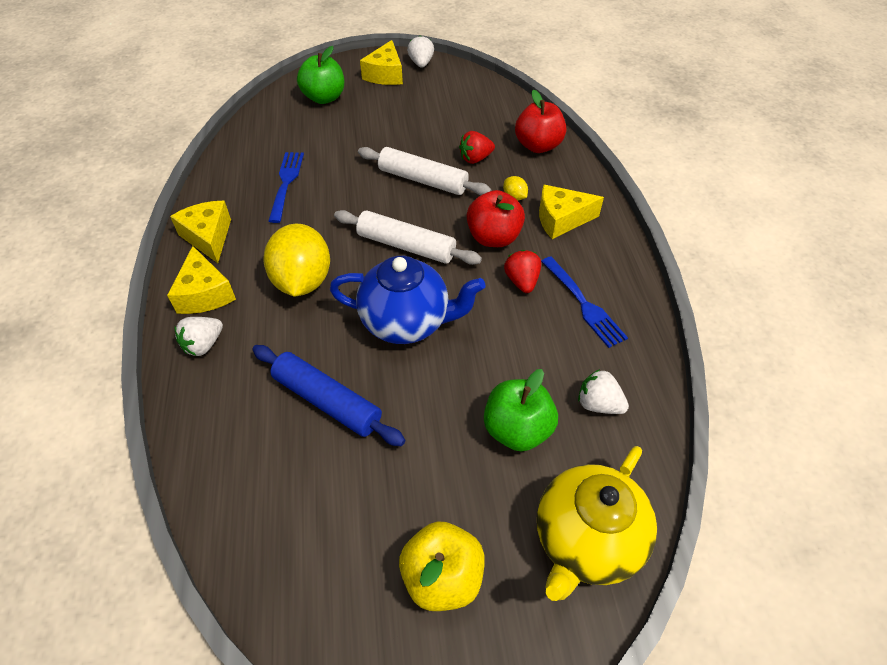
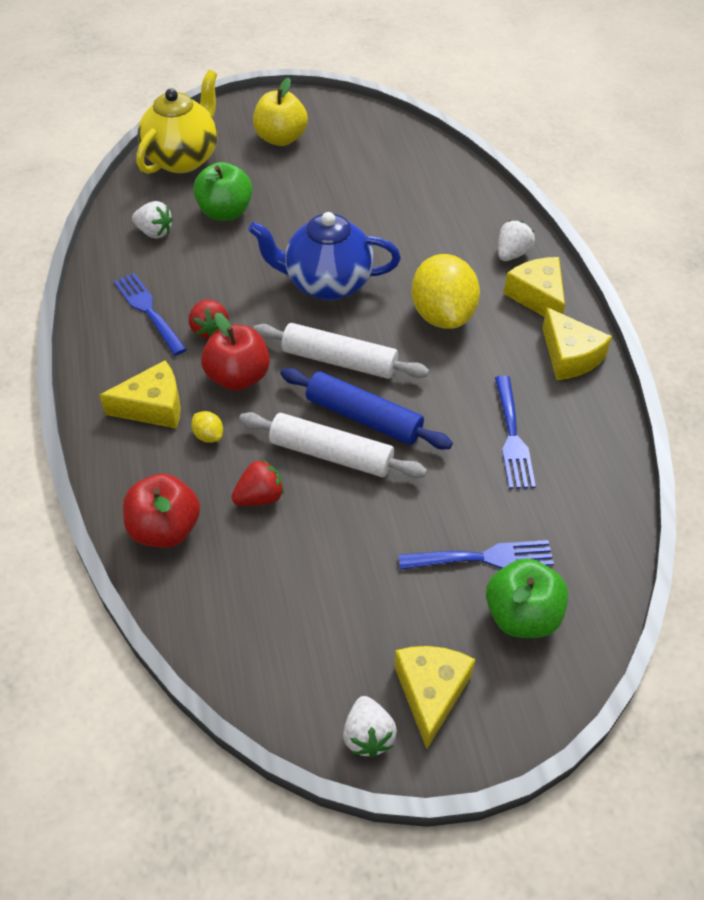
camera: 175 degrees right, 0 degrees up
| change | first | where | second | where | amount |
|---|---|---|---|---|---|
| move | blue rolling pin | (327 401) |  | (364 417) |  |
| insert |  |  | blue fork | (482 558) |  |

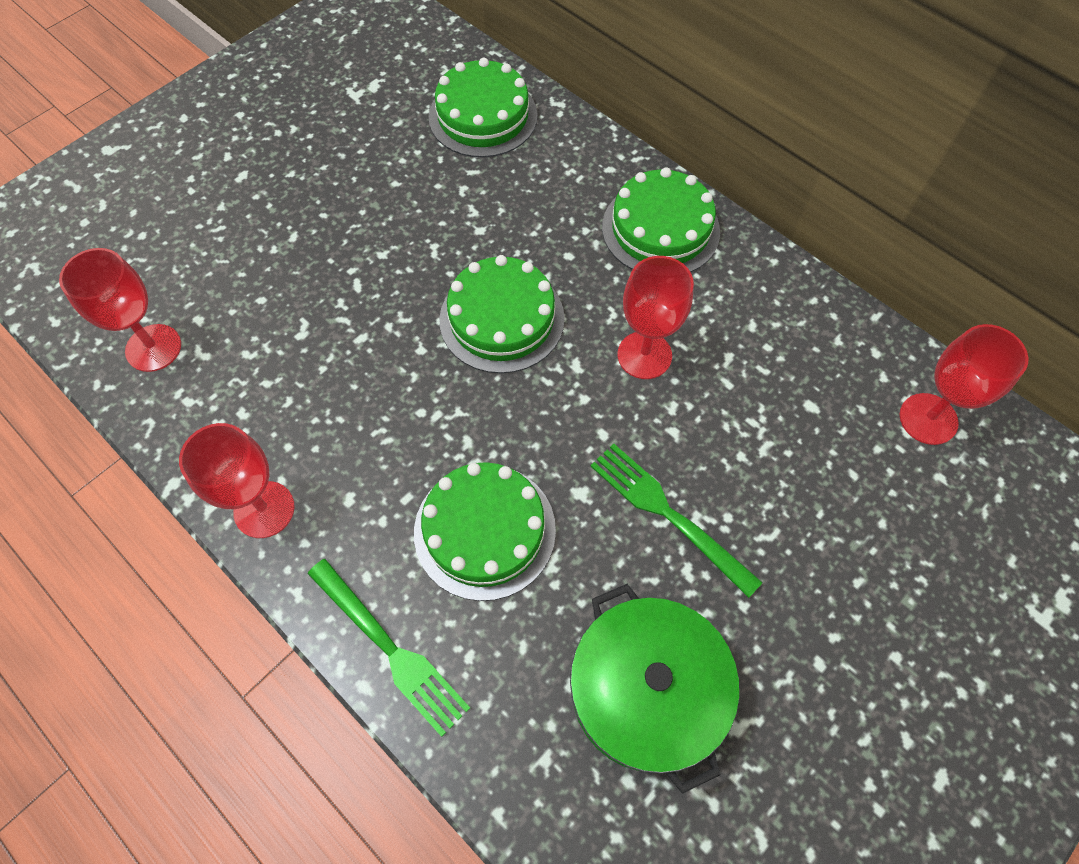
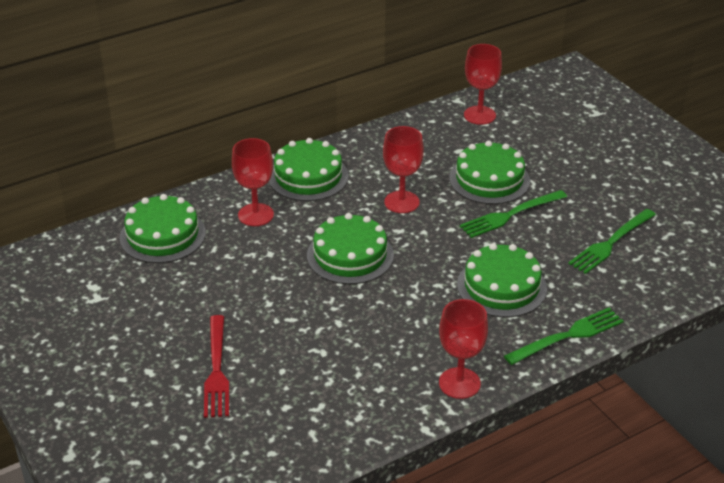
camera: 75 degrees left, 25 degrees down
| change | first | where | second | where | amount |
|---|---|---|---|---|---|
| insert |  |  | red fork | (217 371) |  |
| move | red goblet | (153 348) |  | (256 215) |  |
| insert |  |  | green cake | (489 179) |  |
| replace | green pot | (645 691) | green fork | (610 243) |  |

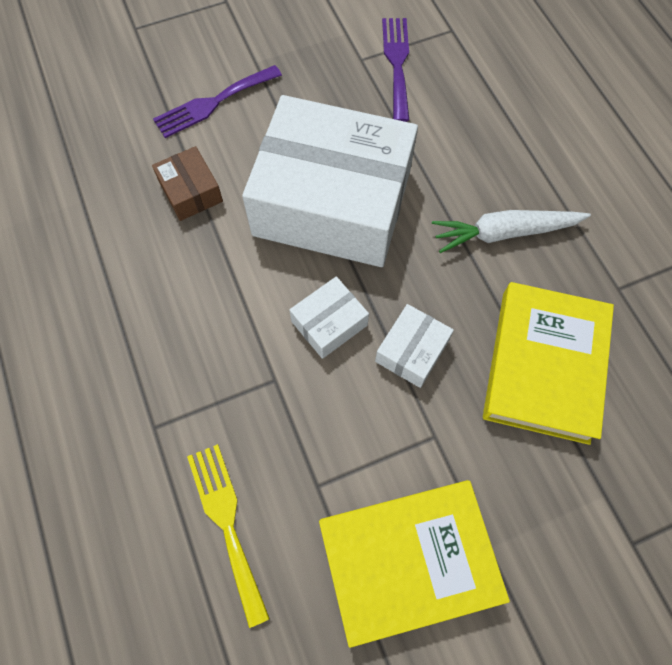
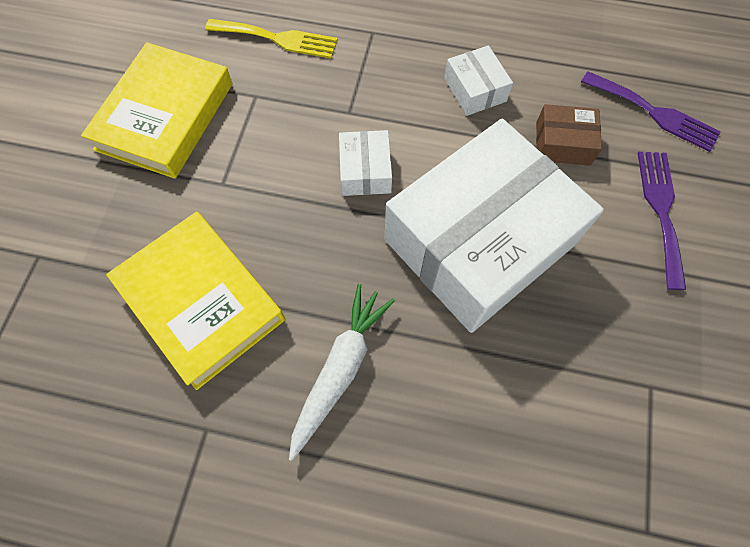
camera: 125 degrees right, 0 degrees up
| change | first | where | second | where | amount |
|---|---|---|---|---|---|
| move | white box | (412 351) |  | (475 90) |  |
| move | purple fork | (397 63) |  | (654 113) |  |

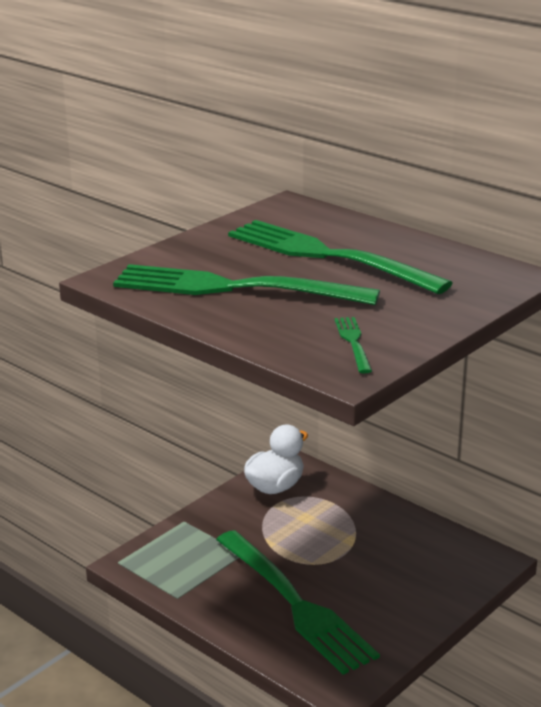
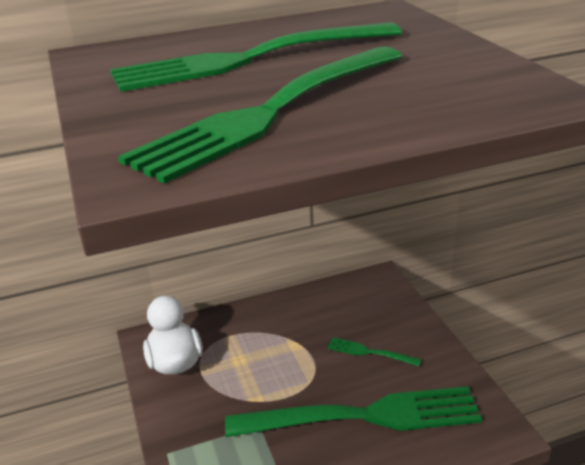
camera: 60 degrees left, 5 degrees up
| change | first | where | second | where | amount |
|---|---|---|---|---|---|
| move | green fork | (353 342) |  | (369 352) |  |

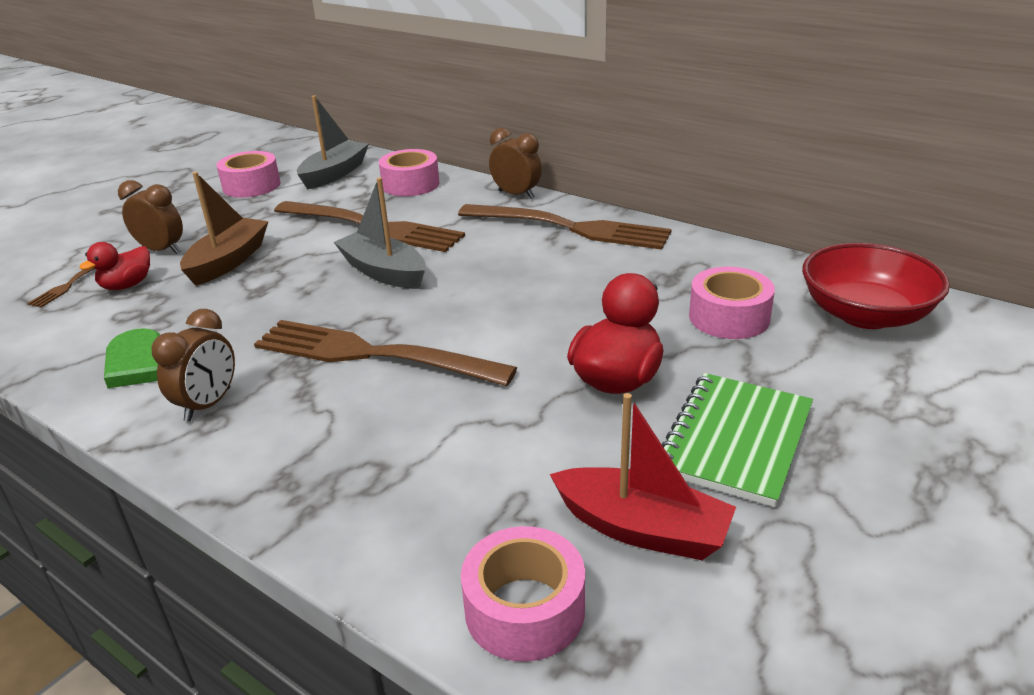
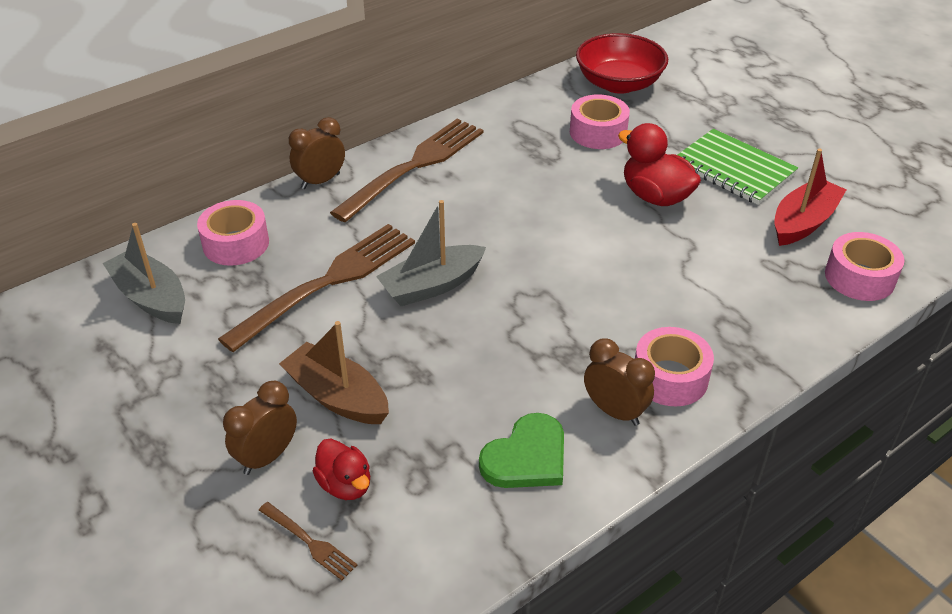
camera: 75 degrees left, 10 degrees up
| change | first | where | second | where | amount |
|---|---|---|---|---|---|
| move | pink tape | (251 186) |  | (670 377) |  |
| delete | brown fork | (372 354) |  |  |  |

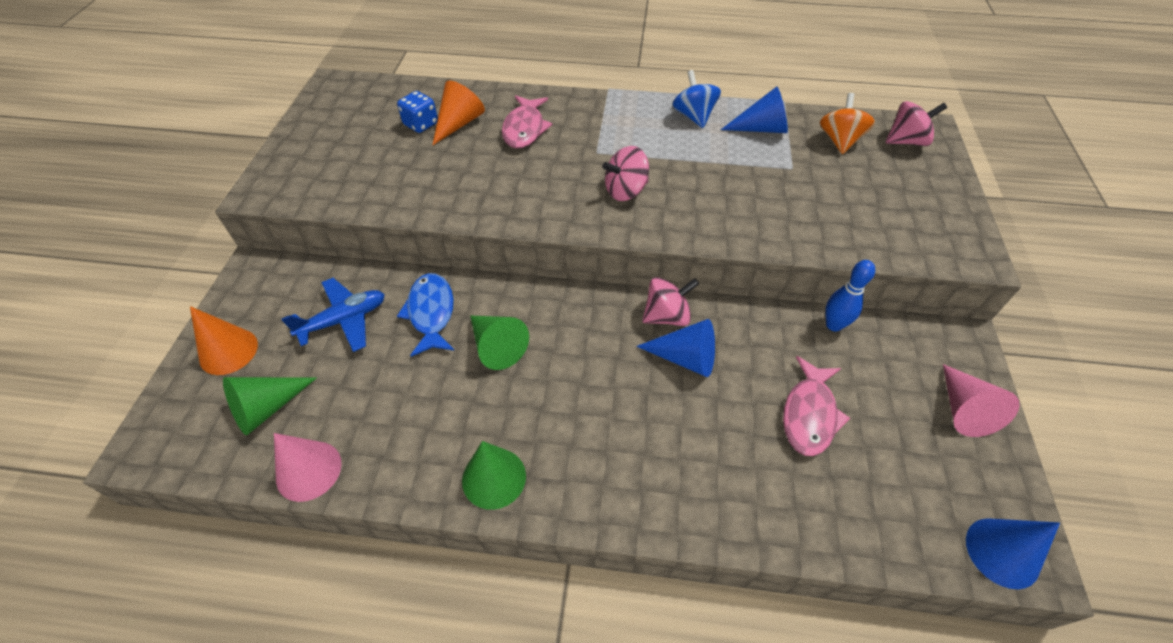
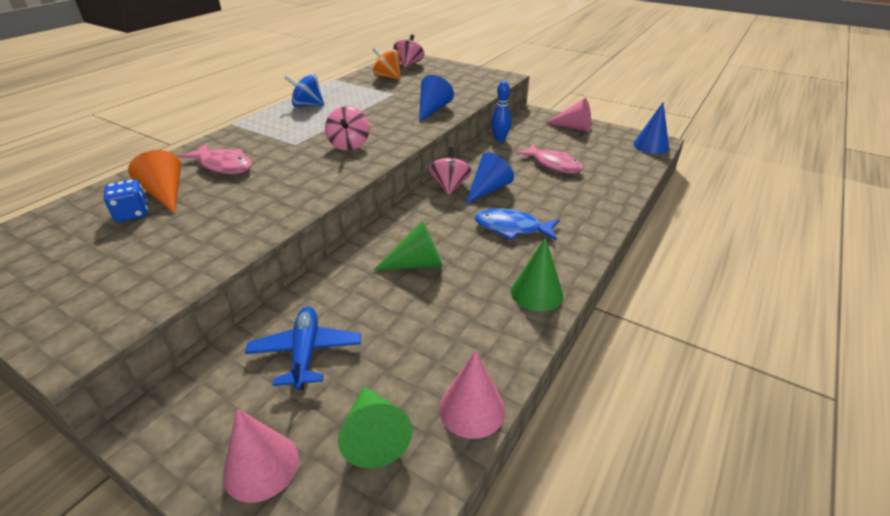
camera: 65 degrees left, 15 degrees down
| change | first | where | second | where | amount |
|---|---|---|---|---|---|
| recolor | orange cone | (228 351) | pink cone | (261 466) |  |
| move | blue cone | (761 129) |  | (432 110) |  |
| move | blue fish | (431 313) |  | (512 228) |  |

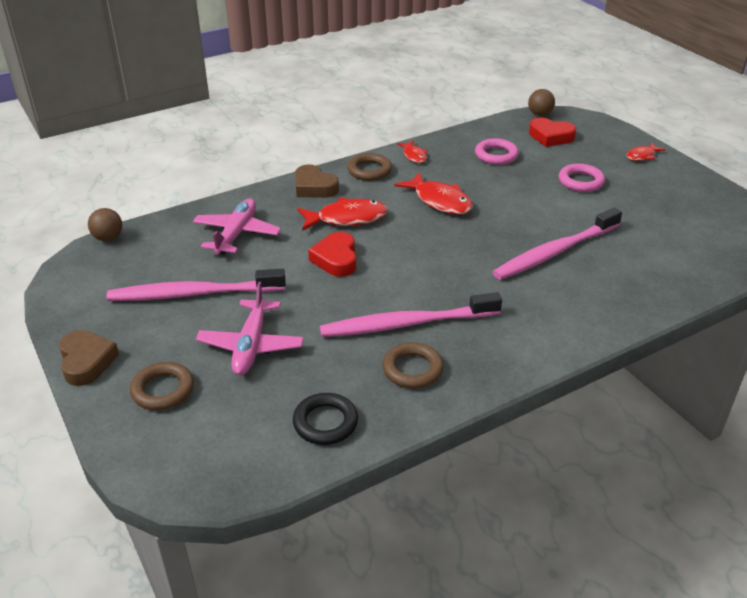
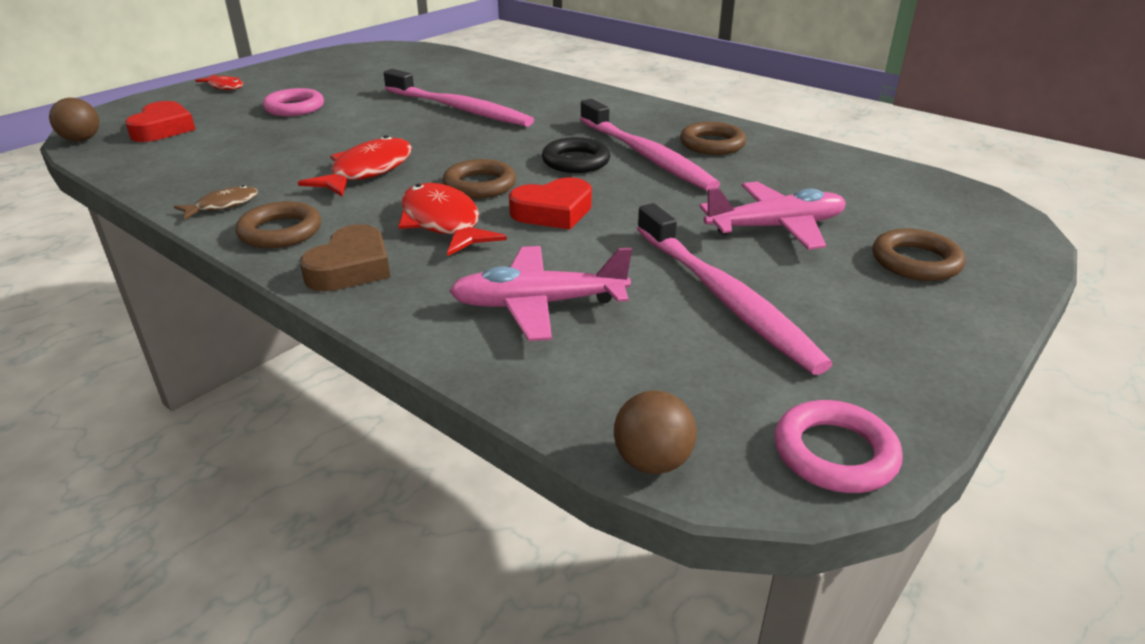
camera: 110 degrees left, 5 degrees down
| change | first | where | second | where | amount |
|---|---|---|---|---|---|
| recolor | red fish | (414 156) | brown fish | (223 205) |  |
| insert |  |  | brown ring | (480 185) |  |
| move | black ring | (325 422) |  | (576 161) |  |
| move | pink ring | (496 155) |  | (834 453) |  |
| delete | brown heart | (86 361) |  |  |  |

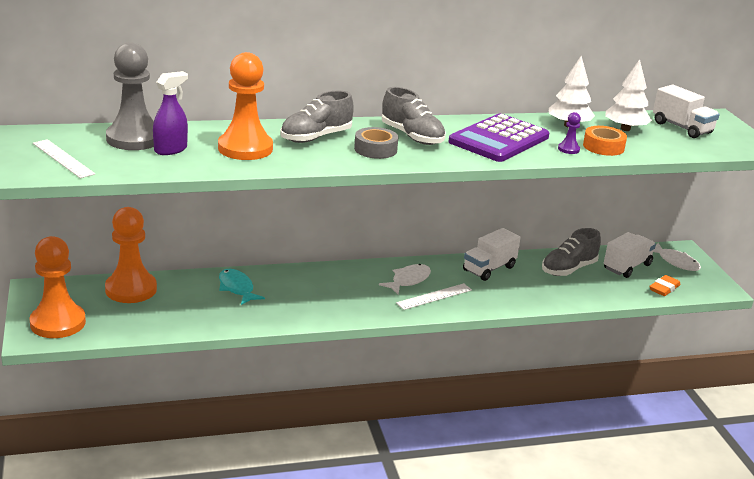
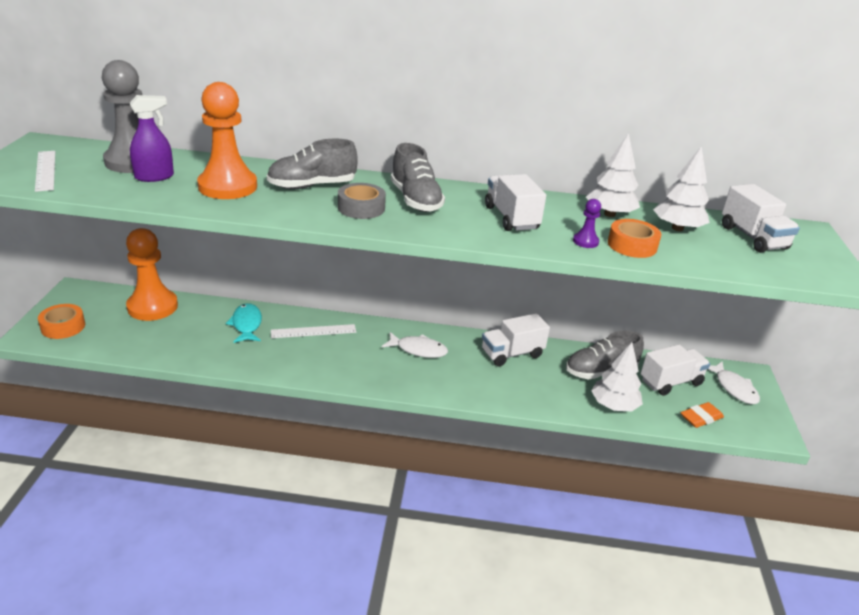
camera: 20 degrees right, 5 degrees up
| change | first | where | second | where | amount |
|---|---|---|---|---|---|
| replace | orange pawn | (58 323) | orange tape | (63 326) |  |
| move | white ruler | (434 296) |  | (313 331) |  |
| rotate | white fish | (408 280) |  | (418 350) | 45 degrees clockwise |
| replace | purple calculator | (499 139) | white truck | (511 218) |  |
| insert |  |  | white tree | (614 405) |  |

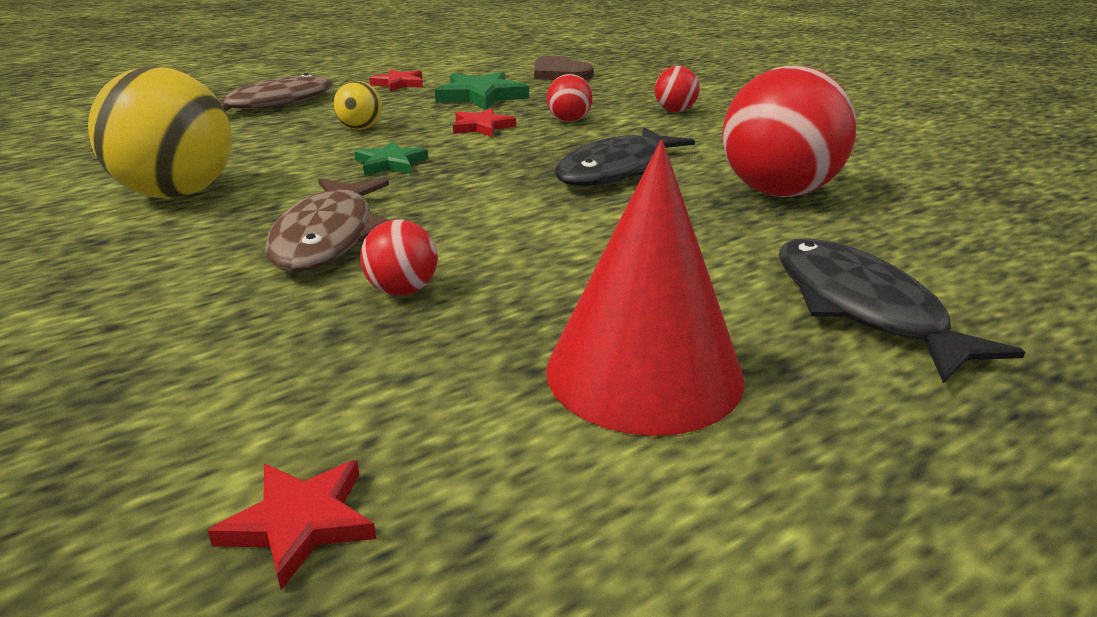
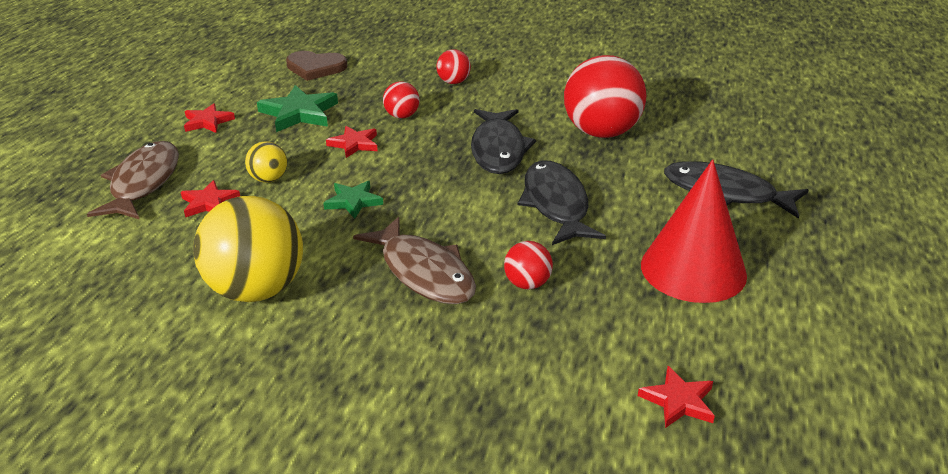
camera: 40 degrees left, 5 degrees up
| change | first | where | second | where | amount |
|---|---|---|---|---|---|
| insert |  |  | red star | (209 203) |  |
| insert |  |  | black fish | (556 204) |  |

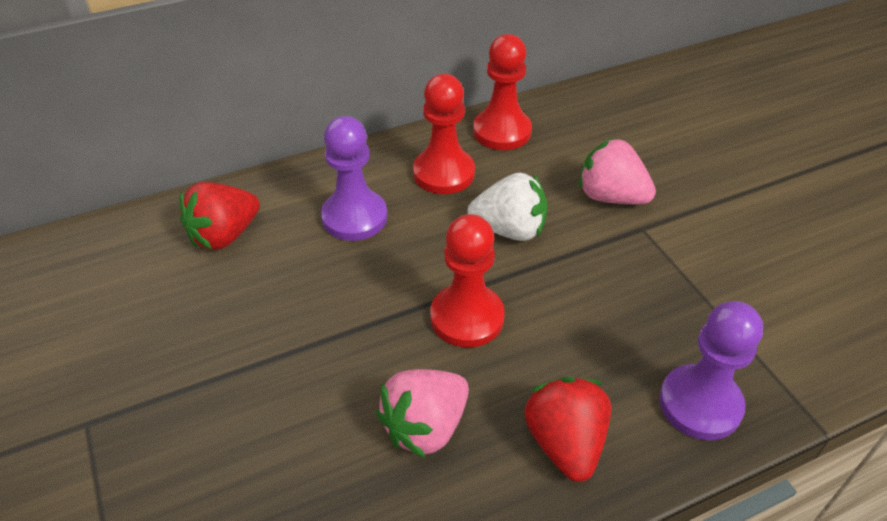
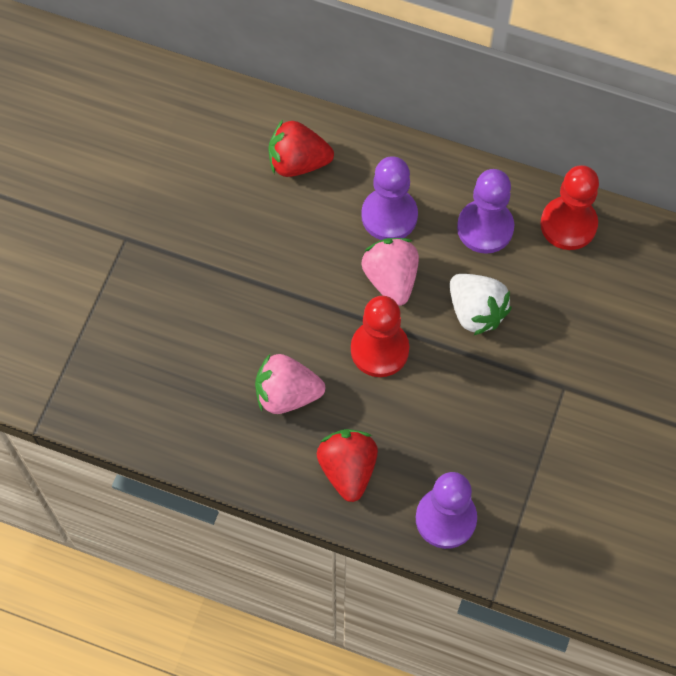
camera: 45 degrees right, 20 degrees up
| change | first | where | second | where | amount |
|---|---|---|---|---|---|
| rotate | red strawberry | (565 443) |  | (348 469) | 45 degrees counterclockwise |
| move | pink strawberry | (611 197) |  | (391 279) |  |
| recolor | red pawn | (443 173) | purple pawn | (485 228) |  |

